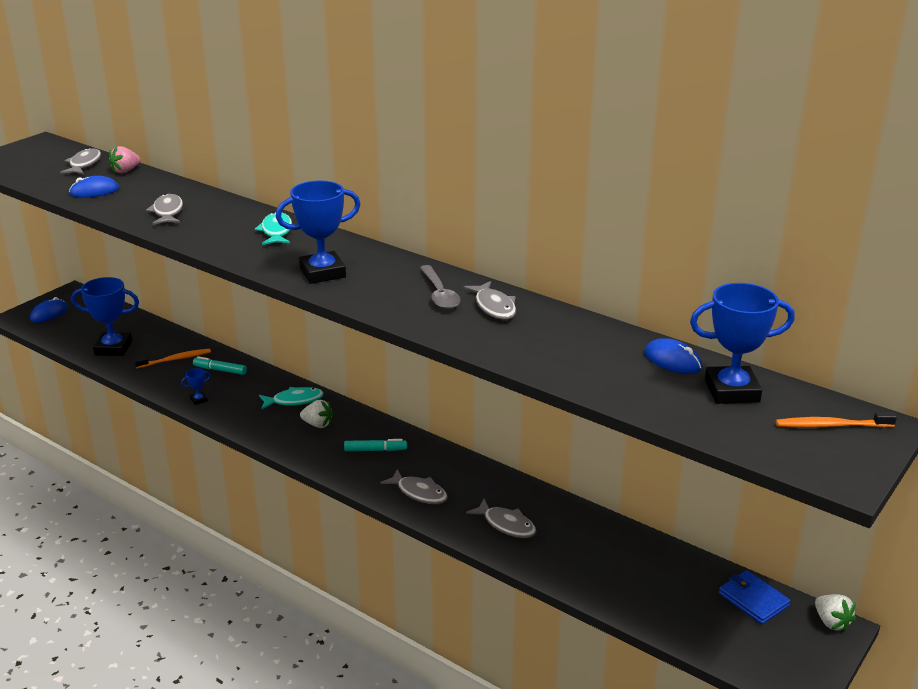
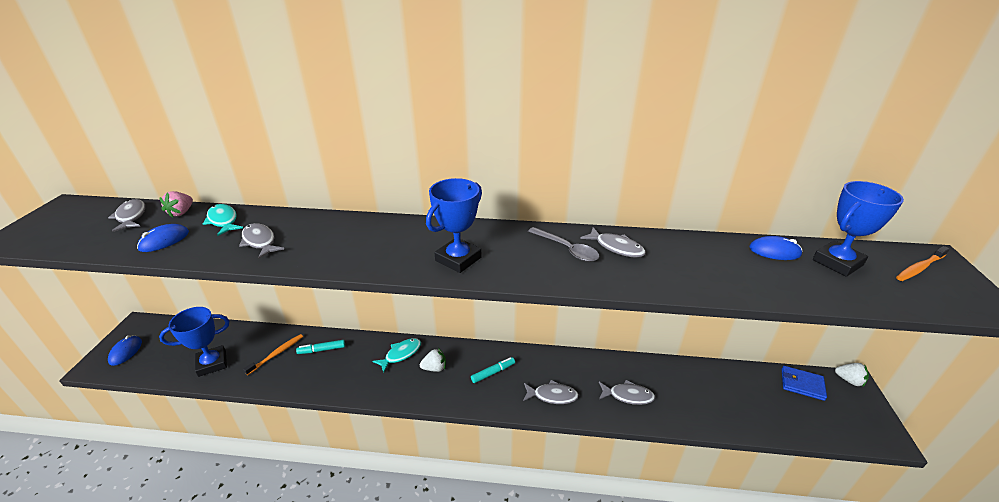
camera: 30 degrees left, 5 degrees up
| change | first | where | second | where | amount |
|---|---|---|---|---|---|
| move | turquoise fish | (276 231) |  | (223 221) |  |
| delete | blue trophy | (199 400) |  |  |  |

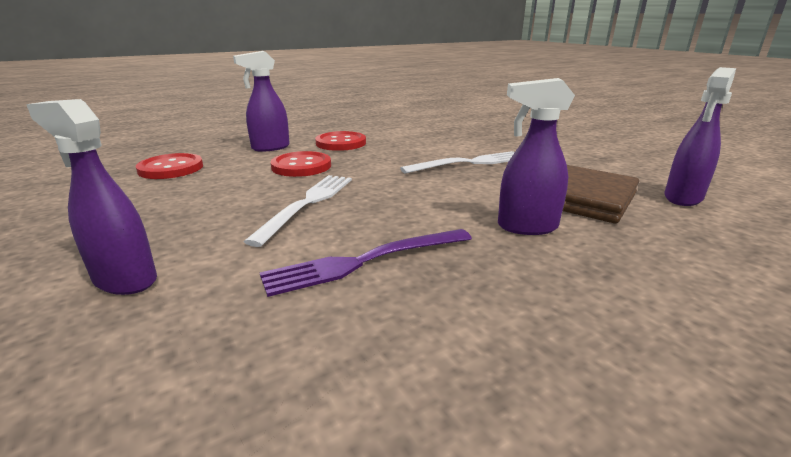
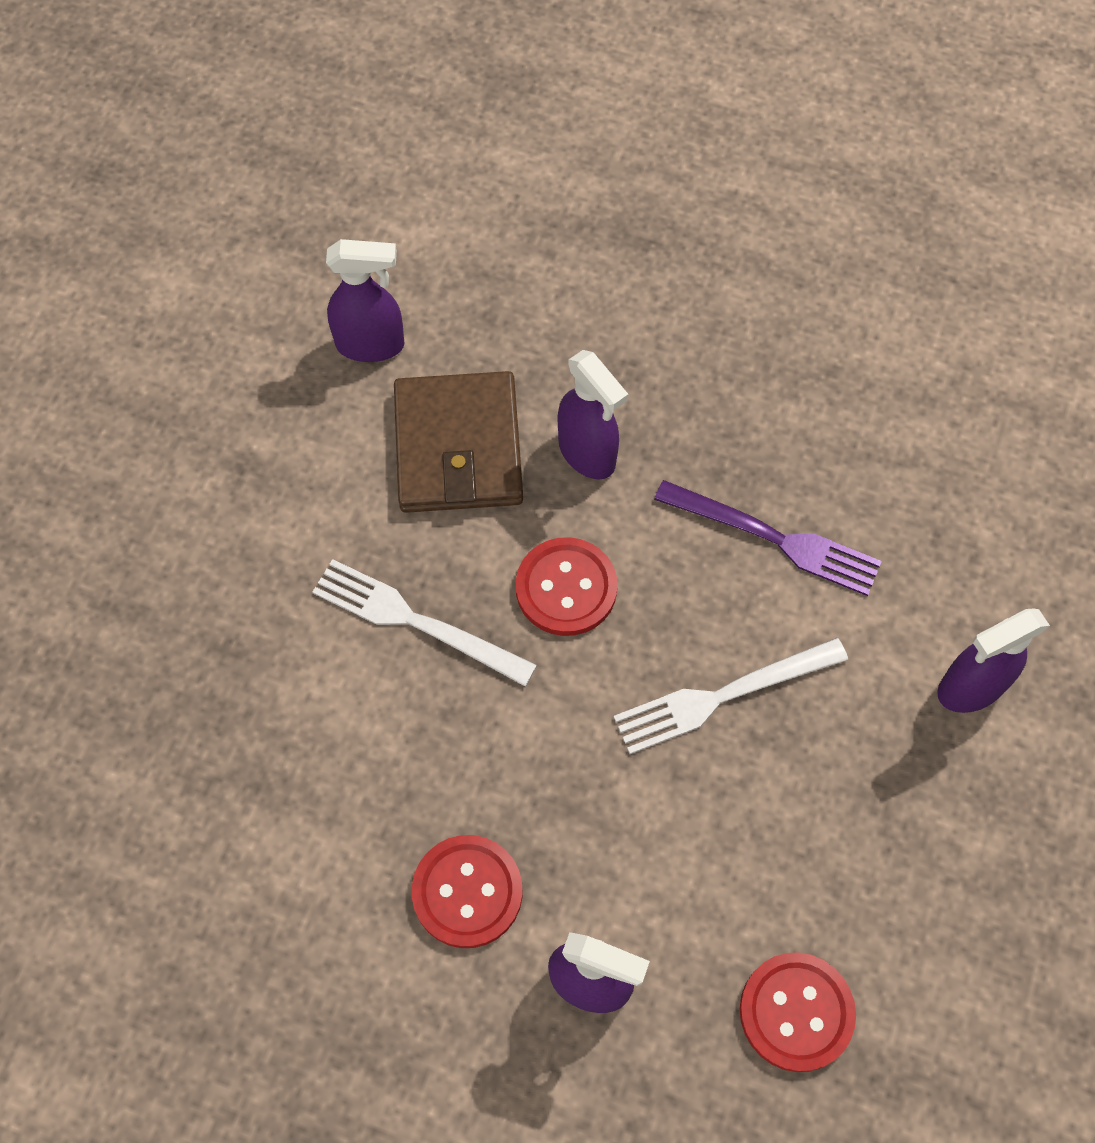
camera: 130 degrees left, 40 degrees up
| change | first | where | second | where | amount |
|---|---|---|---|---|---|
| move | red button | (301 166) |  | (566 588) |  |
| rotate | purple spray bottle | (124 280) |  | (970 688) | 75 degrees clockwise |

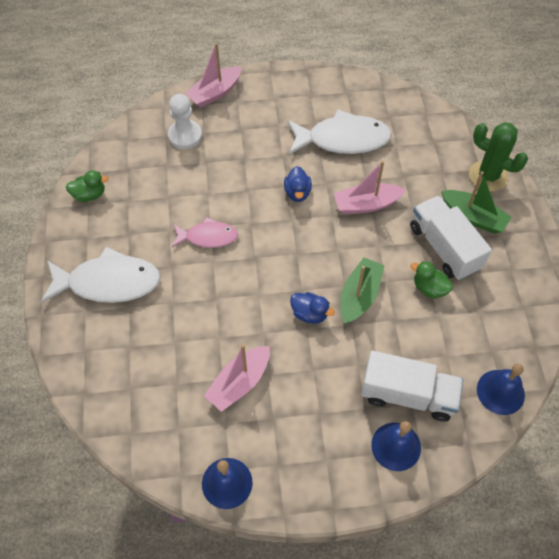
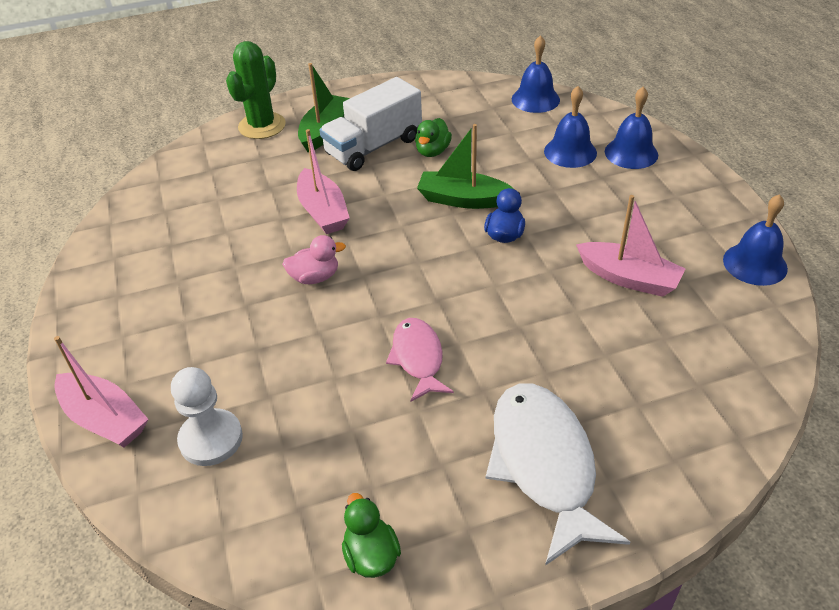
camera: 100 degrees left, 15 degrees down
| change | first | where | second | where | amount |
|---|---|---|---|---|---|
| recolor | blue duck | (297 193) | pink duck | (315 277) |  |
| replace | white truck | (408 395) | blue bell | (570 152) |  |
| delete | white fish | (343 139) |  |  |  |

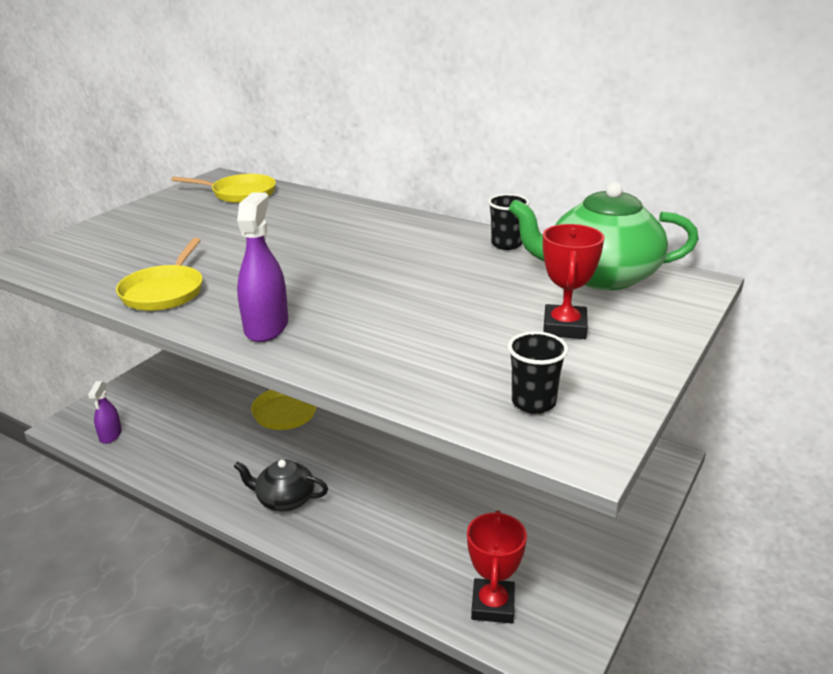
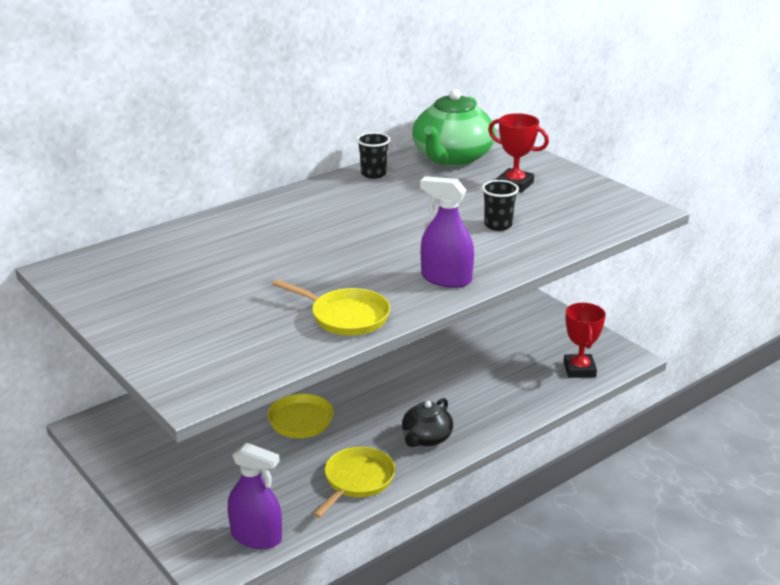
camera: 70 degrees left, 0 degrees up
| change | first | where | second | where | amount |
|---|---|---|---|---|---|
| resize | purple spray bottle | (110 435) |  | (256 537) | x1.62 |
| move | yellow pan | (240 193) |  | (357 481) |  |
| move | black cup | (533 402) |  | (498 225) |  |
| rotate | red trophy | (493 605) |  | (579 369) | 60 degrees clockwise |

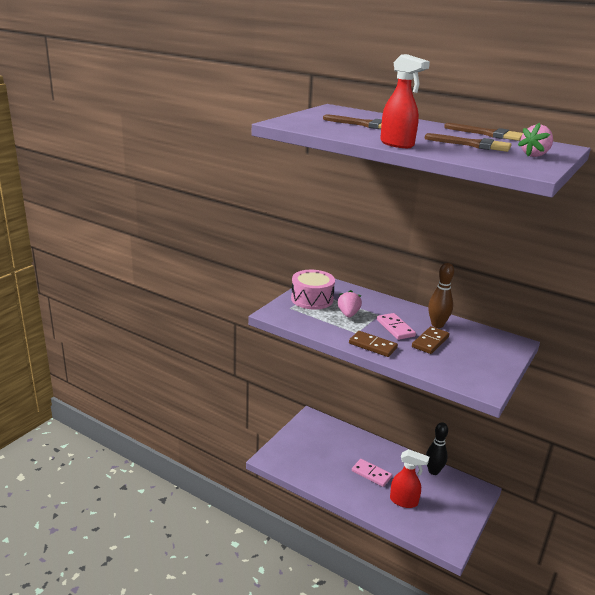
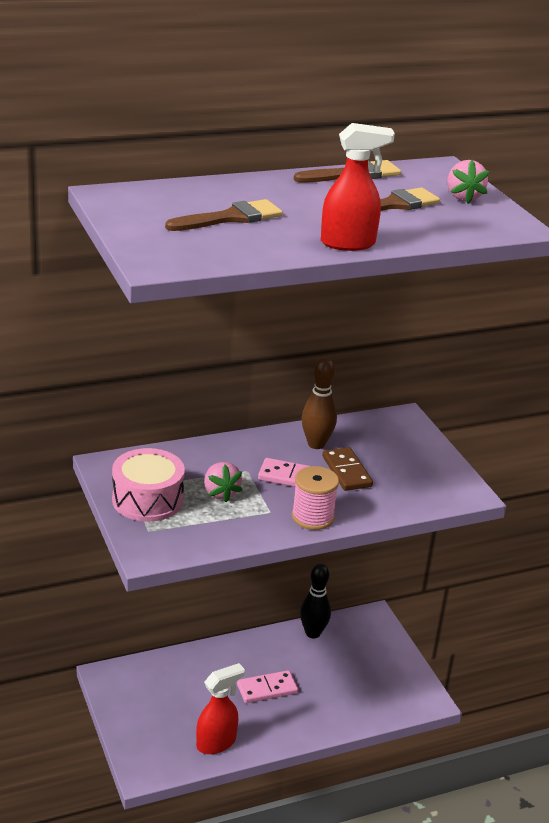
camera: 55 degrees left, 5 degrees up
| change | first | where | second | where | amount |
|---|---|---|---|---|---|
| move | red spray bottle | (404 501) |  | (216 743) |  |
| rotate | pink strawberry | (348 314) |  | (220 493) | 150 degrees counterclockwise |
| replace | brown domino | (372 346) | pink spool | (312 517) |  |

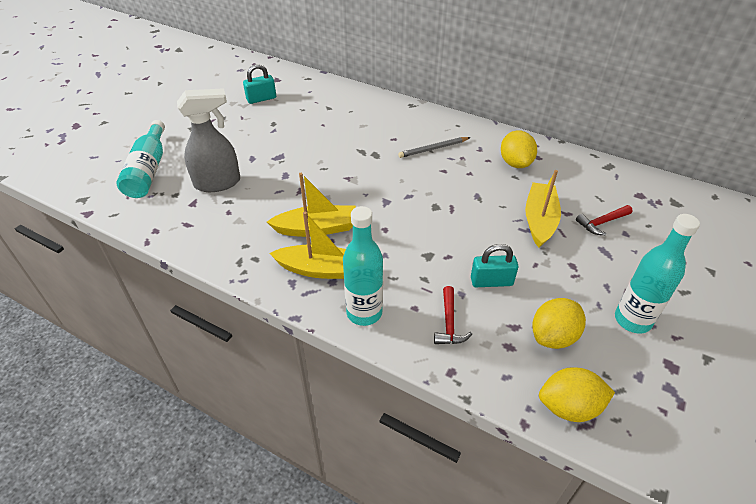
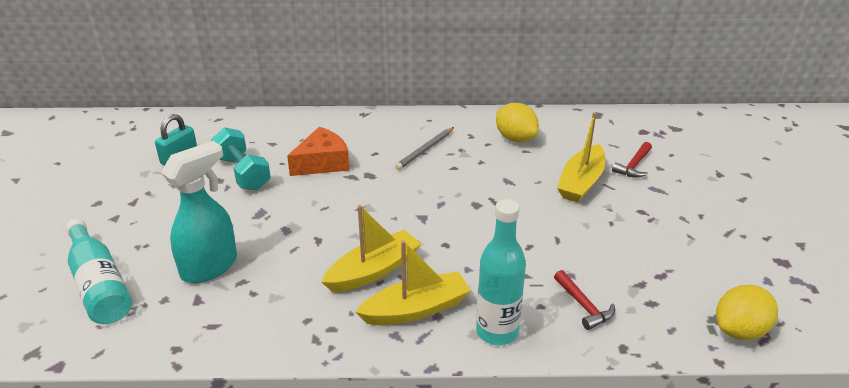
camera: 30 degrees left, 10 degrees down
| change | first | where | second | where | amount |
|---|---|---|---|---|---|
| recolor | grey spray bottle | (218 183) | turquoise spray bottle | (210 266) |  |
| insert |  |  | turquoise dumbbell | (242 173) |  |
| insert |  |  | orange cheese | (322 163) |  |
| rotate | yellow boat | (539 220) |  | (581 182) | 135 degrees counterclockwise |
| delete | turquoise padlock | (491 281) |  |  |  |
| delete | yellow lemon | (553 336) |  |  |  |
| delete | turquoise bottle | (632 320) |  |  |  |

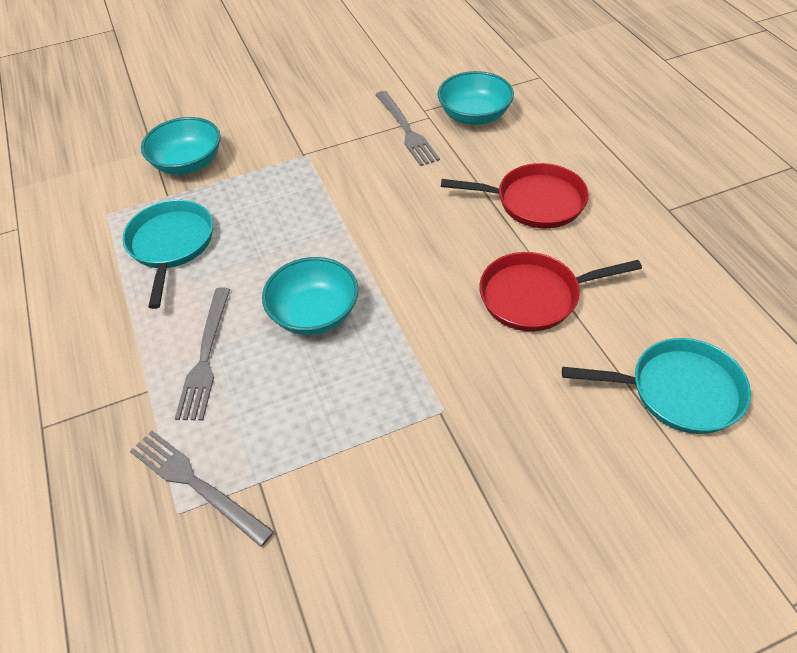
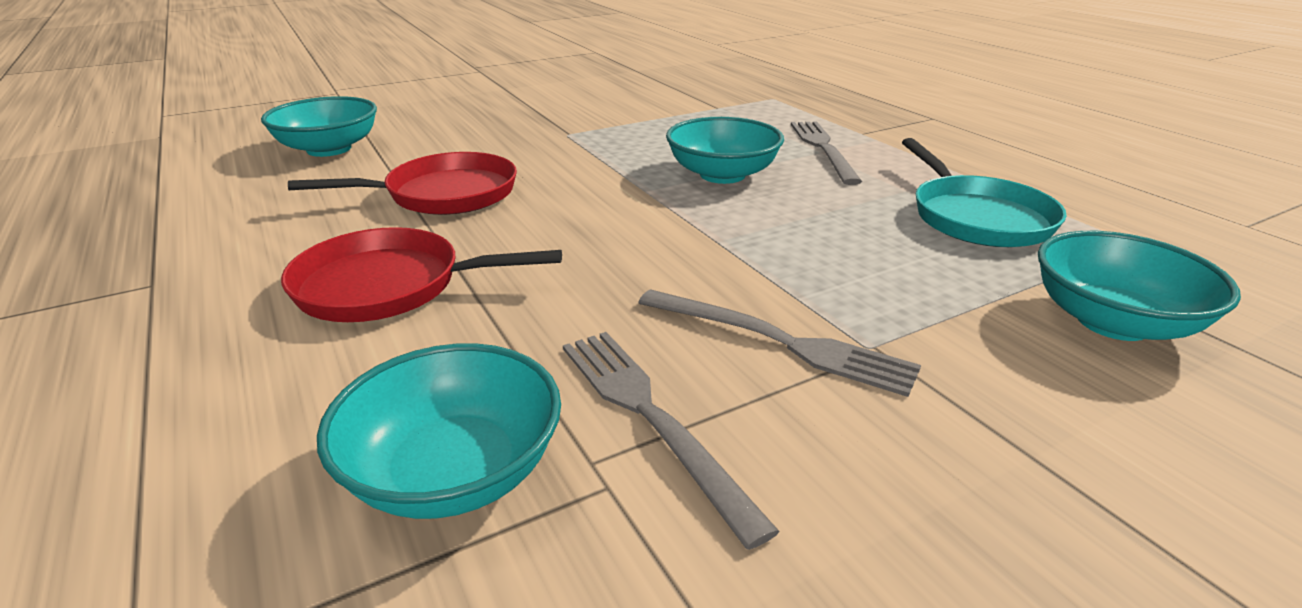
camera: 170 degrees right, 20 degrees down
| change | first | where | second | where | amount |
|---|---|---|---|---|---|
| replace | turquoise pan | (678 391) | turquoise bowl | (329 149) |  |
| move | grey fork | (196 484) |  | (780 342) |  |

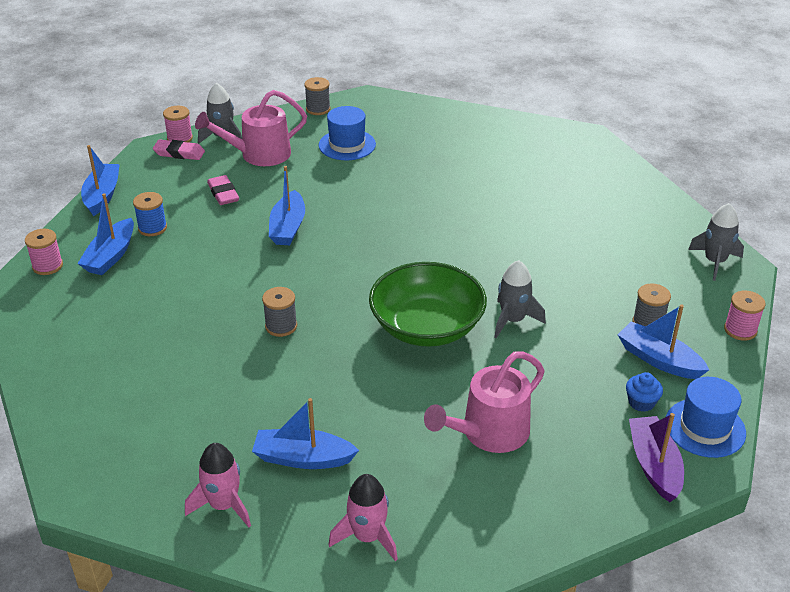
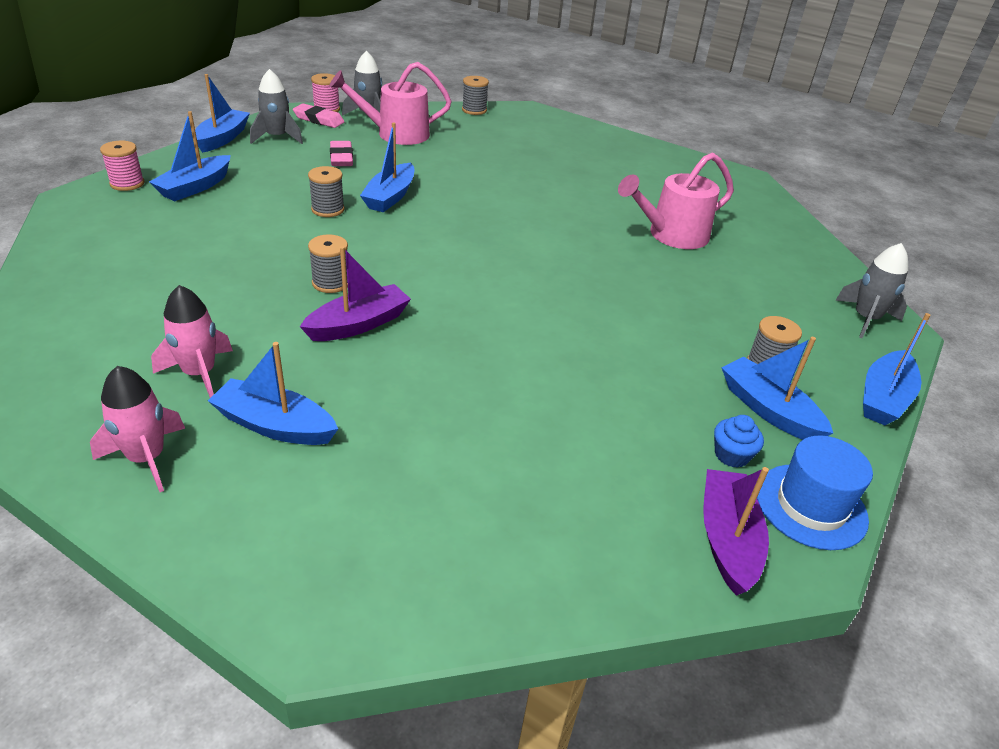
camera: 10 degrees right, 0 degrees up
| change | first | where | second | where | amount |
|---|---|---|---|---|---|
| move | pink rocket | (367 537) |  | (199 373) |  |
| move | grey rocket | (512 320) |  | (277 137) |  |
| insert |  |  | purple boat | (358 324) |  |
| insert |  |  | grey spool | (328 209) |  |
| move | pink watering can | (489 432) |  | (672 235) |  |
| replace | pink spool | (740 330) | blue boat | (884 398) |  |
| delete | blue spool | (152 228) |  |  |  |
| delete | blue hat | (347 145) |  |  |  |
| delete | green bowl | (427 326) |  |  |  |

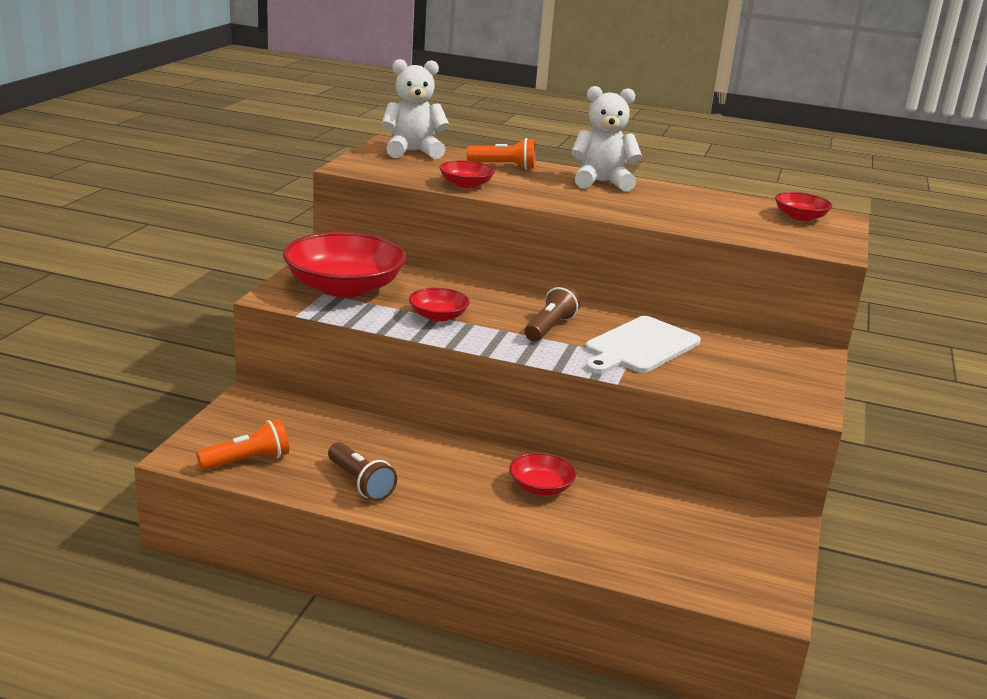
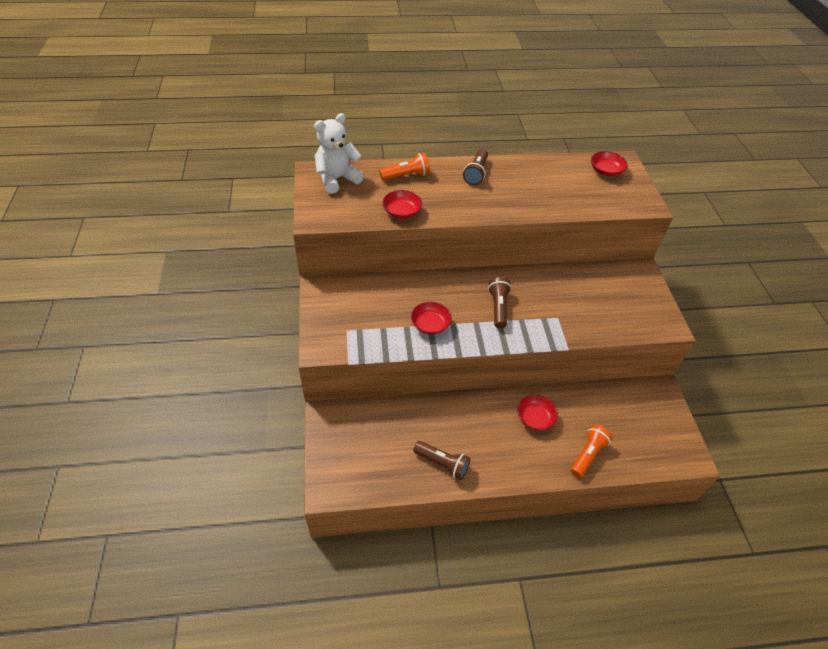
camera: 25 degrees left, 25 degrees up
| change | first | where | second | where | amount |
|---|---|---|---|---|---|
| replace | white teddy bear | (601 182) | brown flashlight | (476 173) |  |
| move | orange flashlight | (247 461) |  | (587 454) |  |
| delete | red bowl | (344 287) |  |  |  |
| delete | white cutting board | (639 347) |  |  |  |

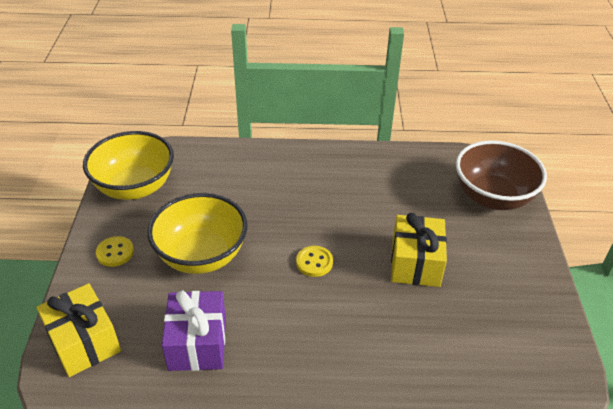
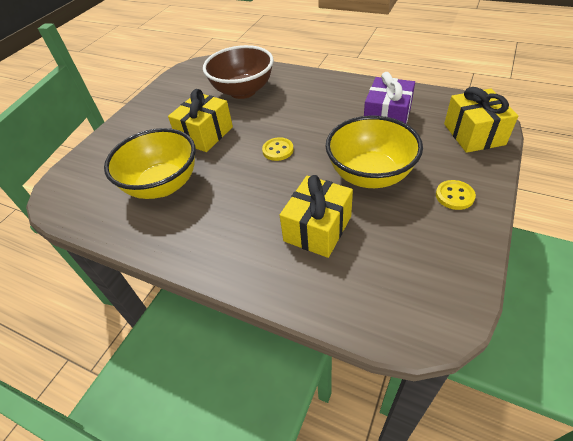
camera: 150 degrees left, 5 degrees up
| change | first | where | second | where | amount |
|---|---|---|---|---|---|
| move | yellow bowl | (135 187) |  | (163 185) |  |
| move | brown bowl | (492 197) |  | (243 91) |  |
| insert |  |  | yellow gift | (317 228) |  |

